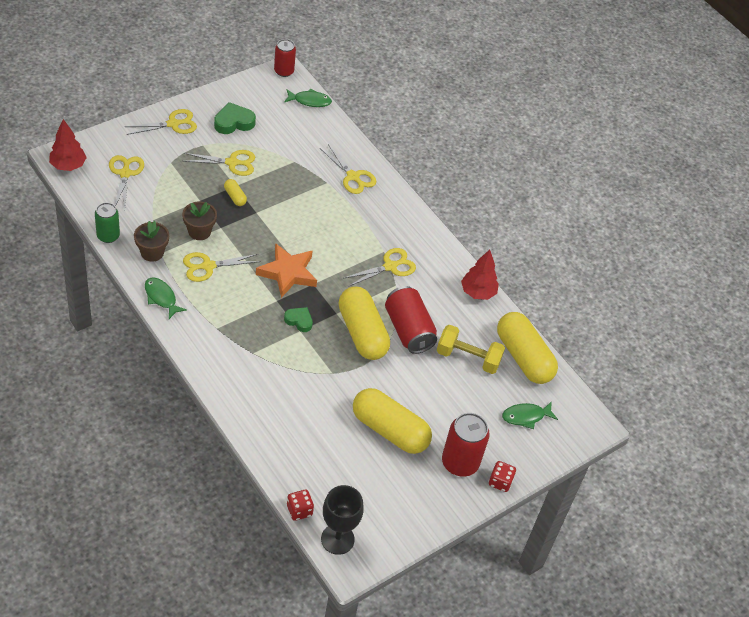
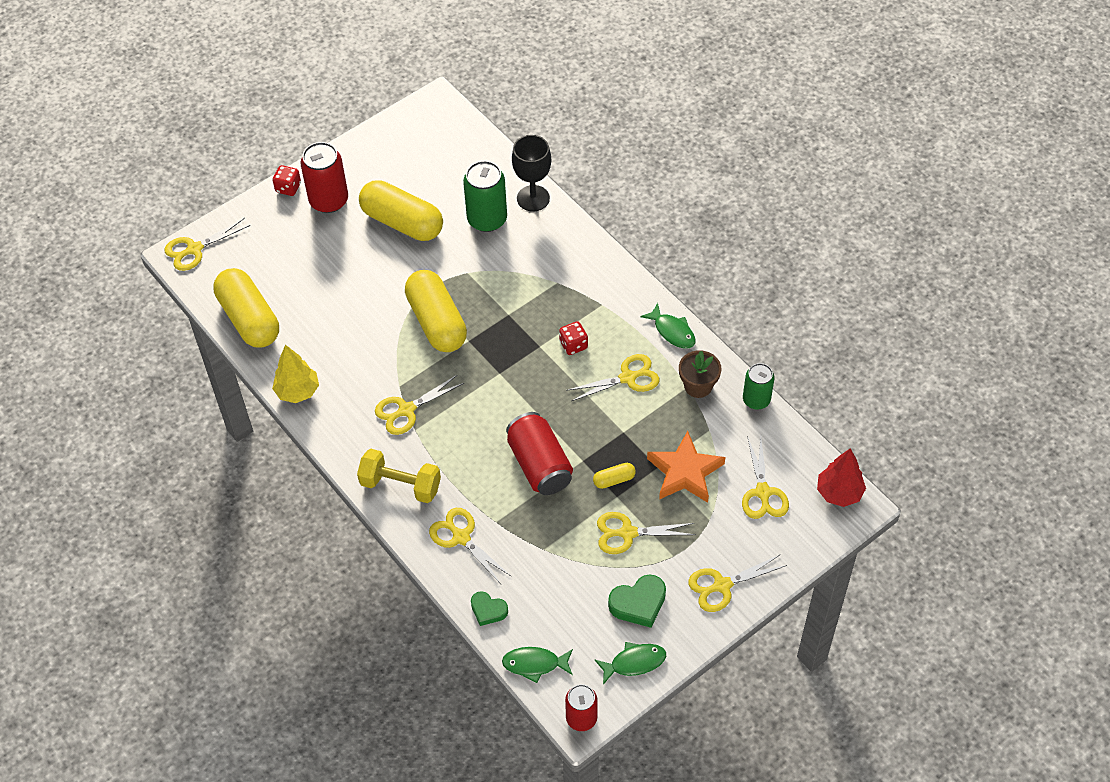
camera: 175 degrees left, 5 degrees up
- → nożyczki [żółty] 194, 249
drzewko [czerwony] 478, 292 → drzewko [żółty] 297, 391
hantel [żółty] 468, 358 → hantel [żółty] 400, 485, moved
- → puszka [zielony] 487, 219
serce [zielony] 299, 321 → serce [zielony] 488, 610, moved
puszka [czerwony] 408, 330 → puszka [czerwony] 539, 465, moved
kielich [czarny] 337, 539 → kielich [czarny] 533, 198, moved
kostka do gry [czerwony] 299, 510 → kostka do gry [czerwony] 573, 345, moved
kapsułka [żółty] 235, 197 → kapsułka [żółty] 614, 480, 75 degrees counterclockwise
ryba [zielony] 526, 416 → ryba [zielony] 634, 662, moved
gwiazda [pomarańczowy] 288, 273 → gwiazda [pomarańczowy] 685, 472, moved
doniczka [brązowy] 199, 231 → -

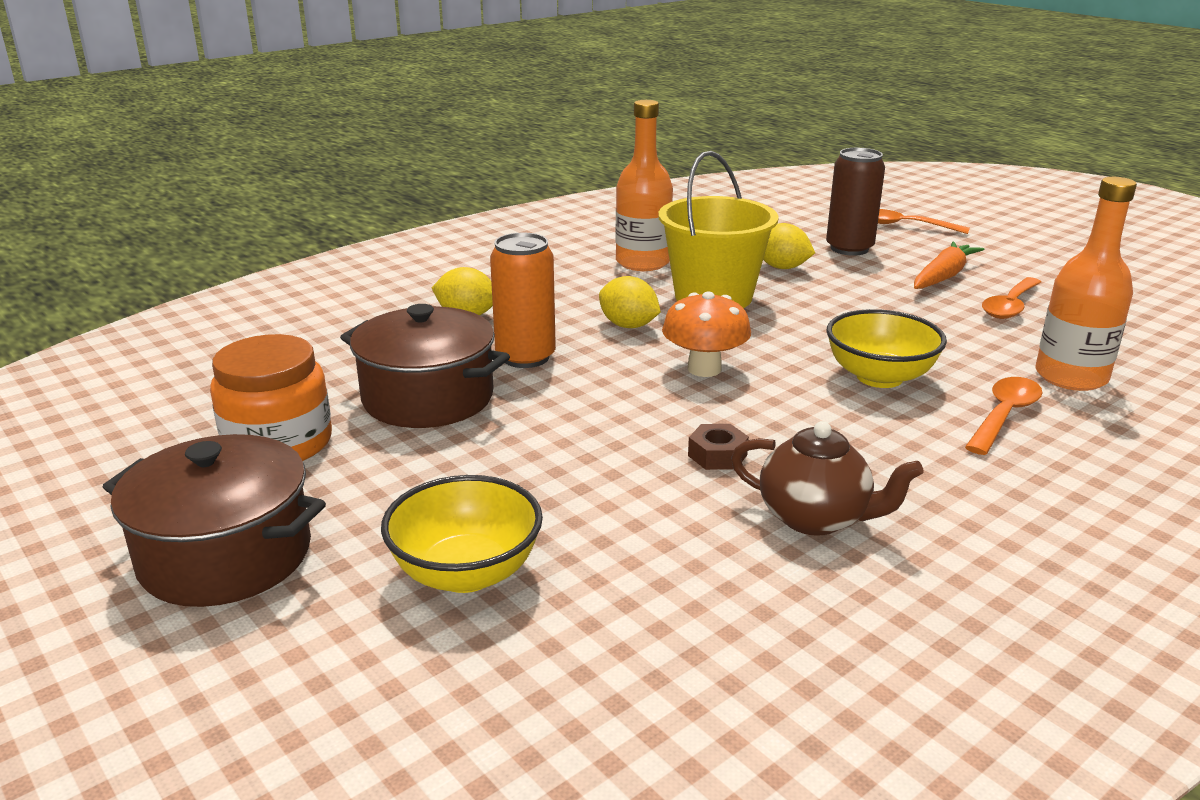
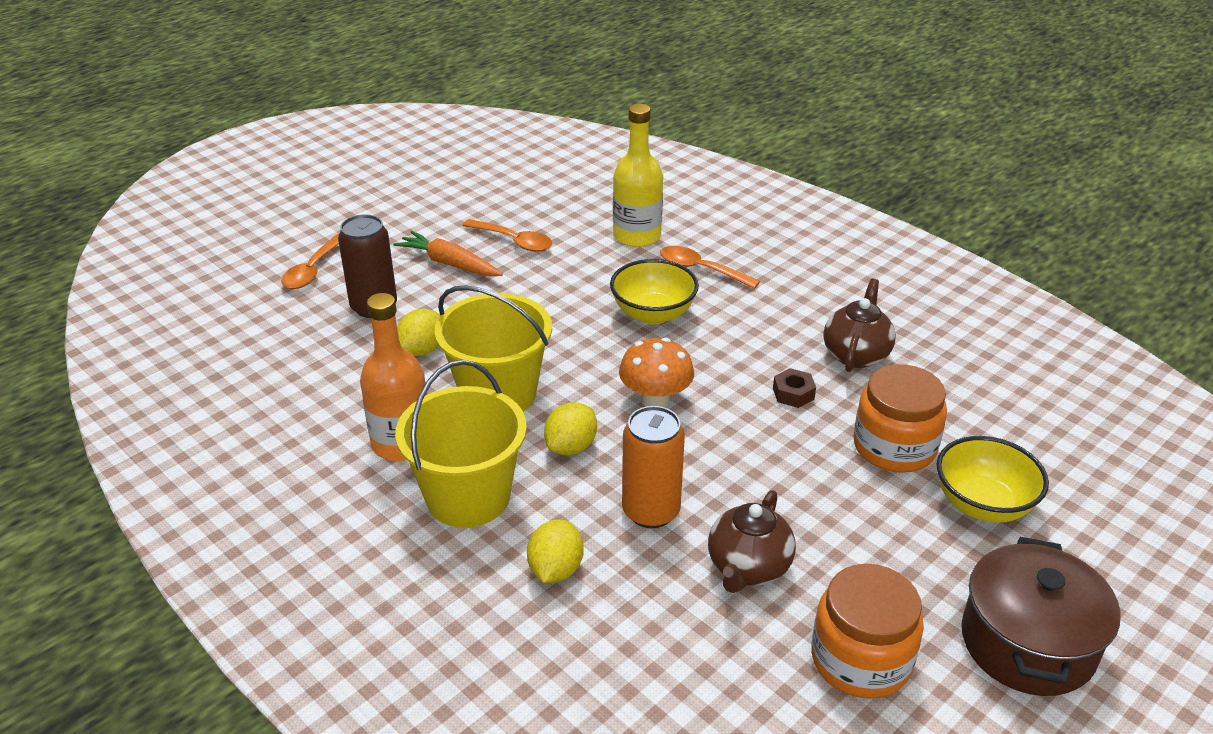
camera: 95 degrees left, 10 degrees up
- → wiadro [żółty] 468, 497
butelka [pomarańczowy] 1071, 377 → butelka [żółty] 637, 236
garnek [brązowy] 428, 398 → imbryk [brązowy] 748, 568
- → słoik [pomarańczowy] 894, 447

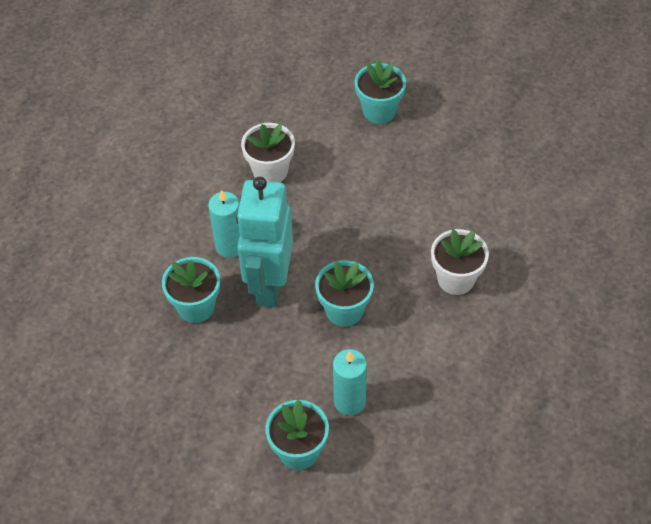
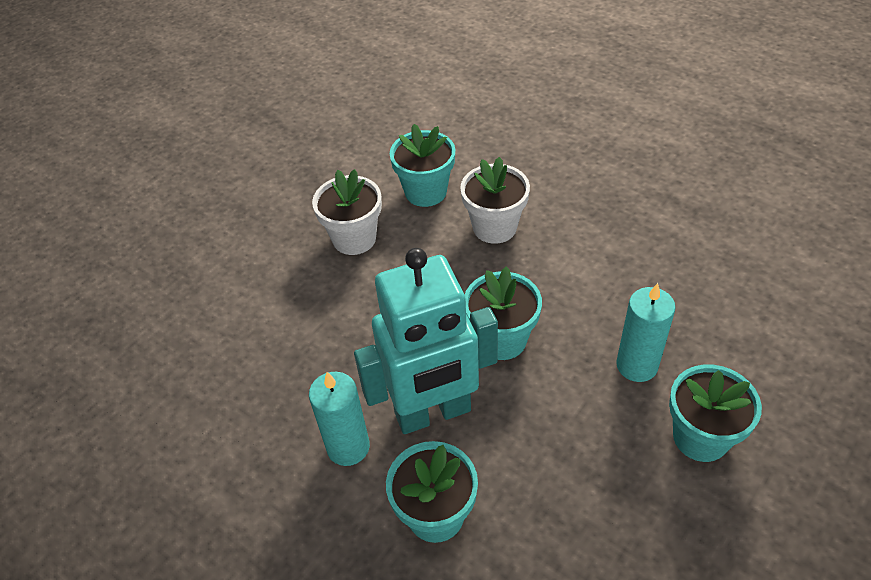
camera: 70 degrees left, 5 degrees down
doniczka [biały] 270, 171 → doniczka [biały] 354, 238, moved
robot [turkusowy] 269, 285 → robot [turkusowy] 433, 413, 45 degrees counterclockwise
doniczka [turkusowy] 379, 111 → doniczka [turkusowy] 425, 192, moved

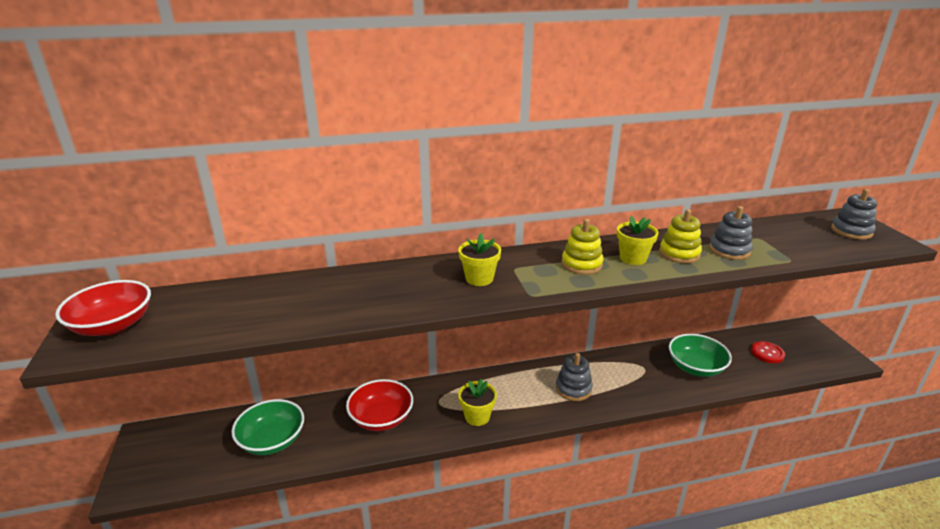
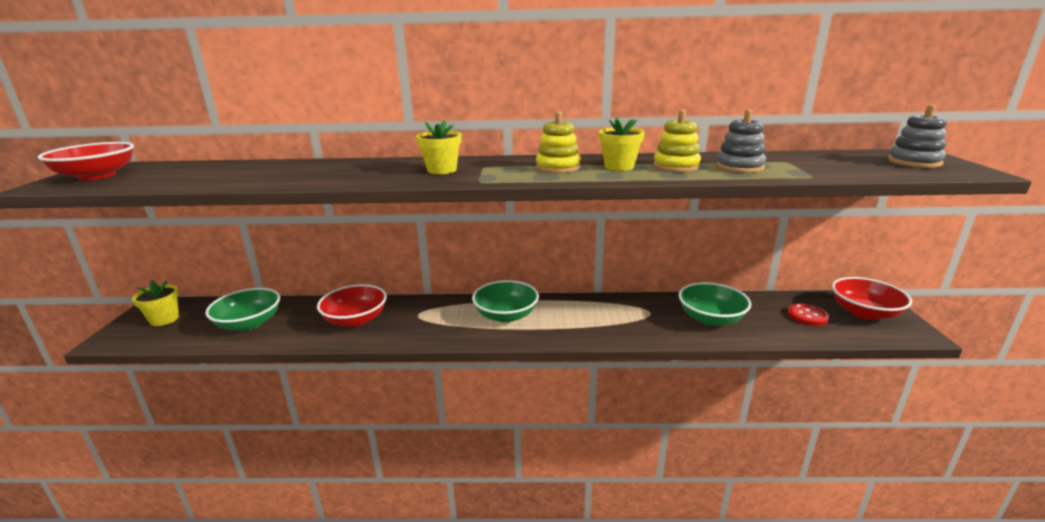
camera: 15 degrees right, 5 degrees down
doniczka [żółty] 477, 416 → doniczka [żółty] 164, 319, moved
- → miska [zielony] 506, 315
- → miska [czerwony] 864, 312
zabawka nakładanka [szary] 573, 389 → -

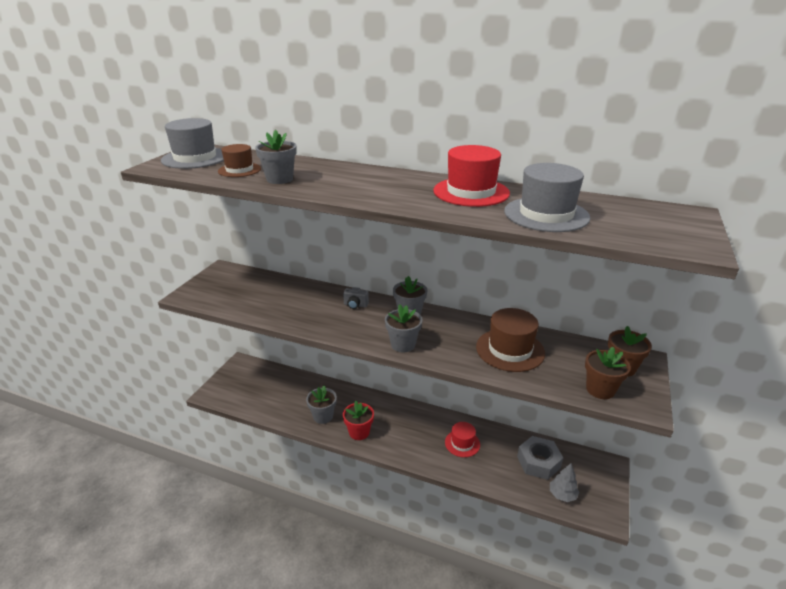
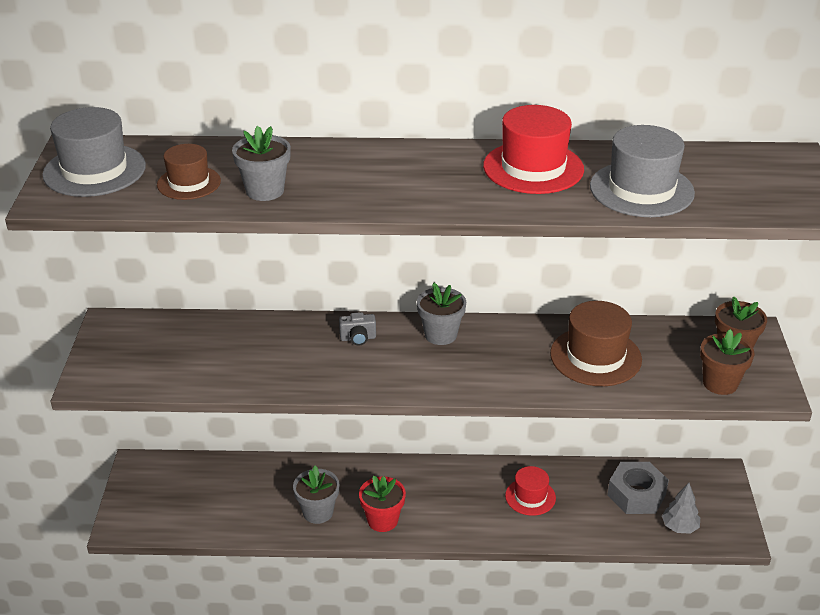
camera: 20 degrees left, 5 degrees up
doniczka [szary] 403, 344 → -

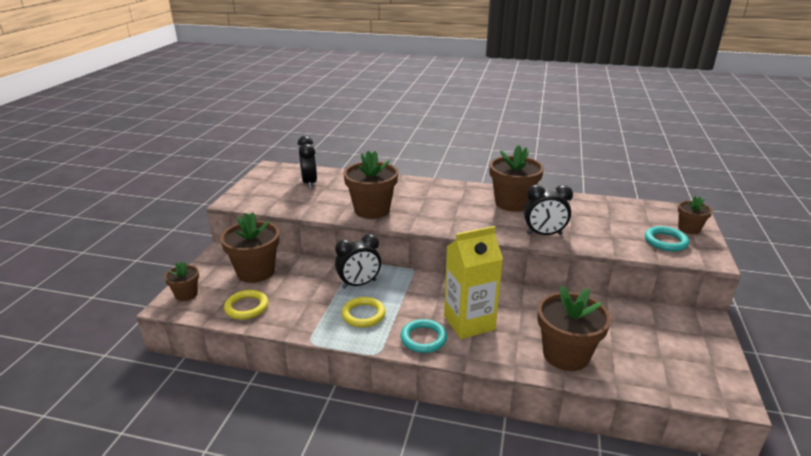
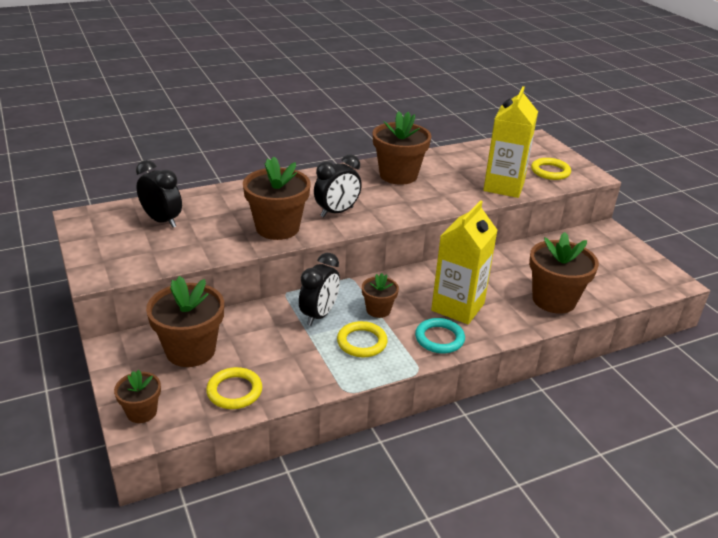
camera: 40 degrees left, 5 degrees up
budzik [czarny] 544, 234 → budzik [czarny] 337, 212, moved
doniczka [brązowy] 689, 229 → doniczka [brązowy] 378, 310, moved
- → karton mleka [żółty] 504, 186
pierścień [turkusowy] 665, 241 → pierścień [żółty] 550, 171

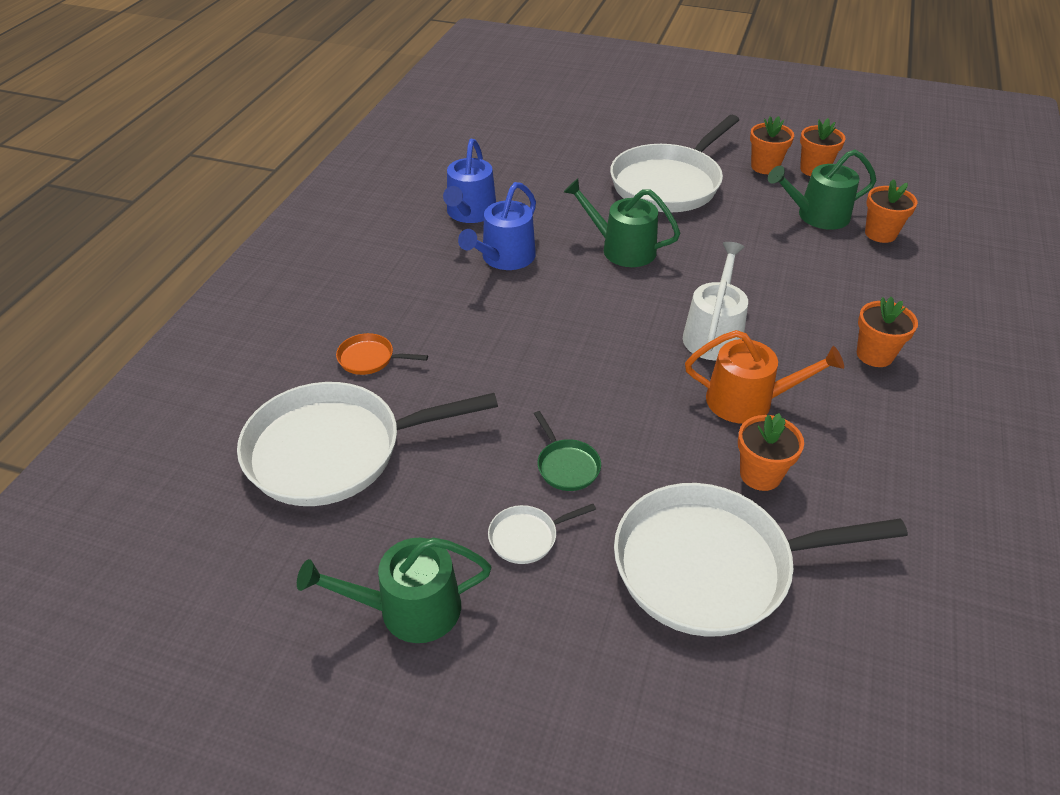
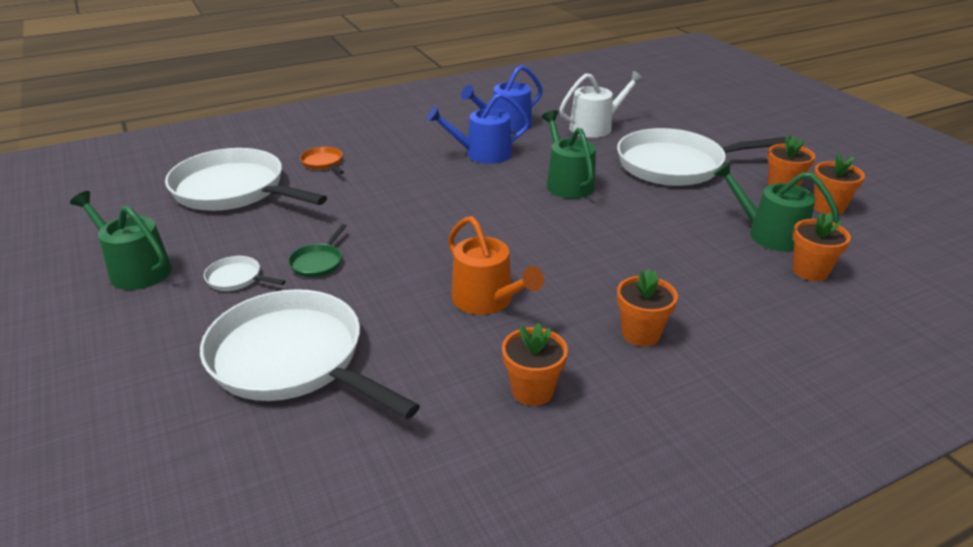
camera: 45 degrees right, 10 degrees down
doniczka [pomarańczowy] 760, 474 → doniczka [pomarańczowy] 532, 390, moved
konewka [biały] 713, 334 → konewka [biały] 595, 127, moved

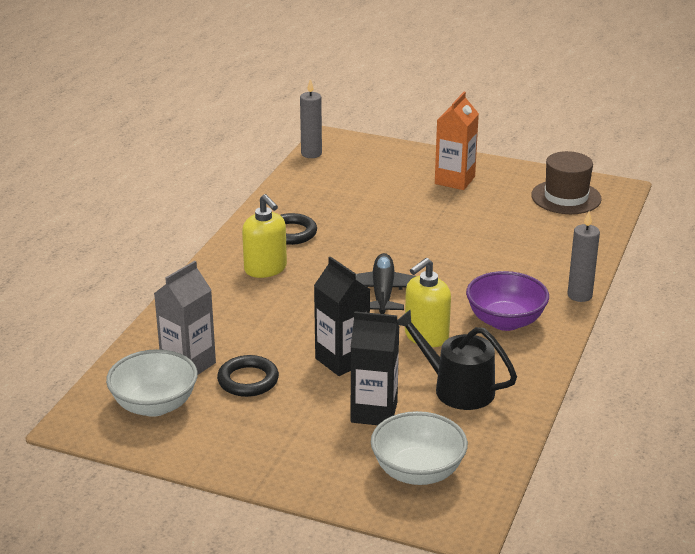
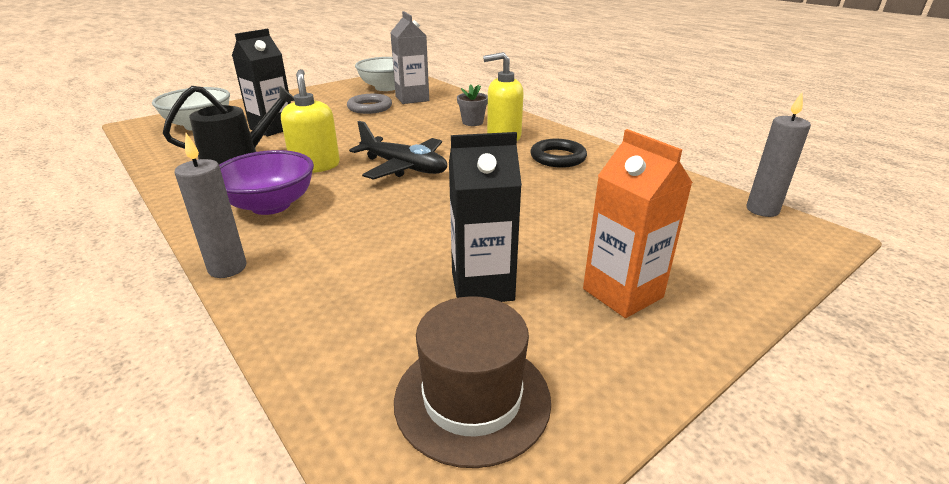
camera: 120 degrees right, 0 degrees up
pierścień [czarny] 248, 380 → pierścień [szary] 370, 107
karton mleka [czarny] 342, 360 → karton mleka [czarny] 482, 286, moved
- → doniczka [szary] 472, 122

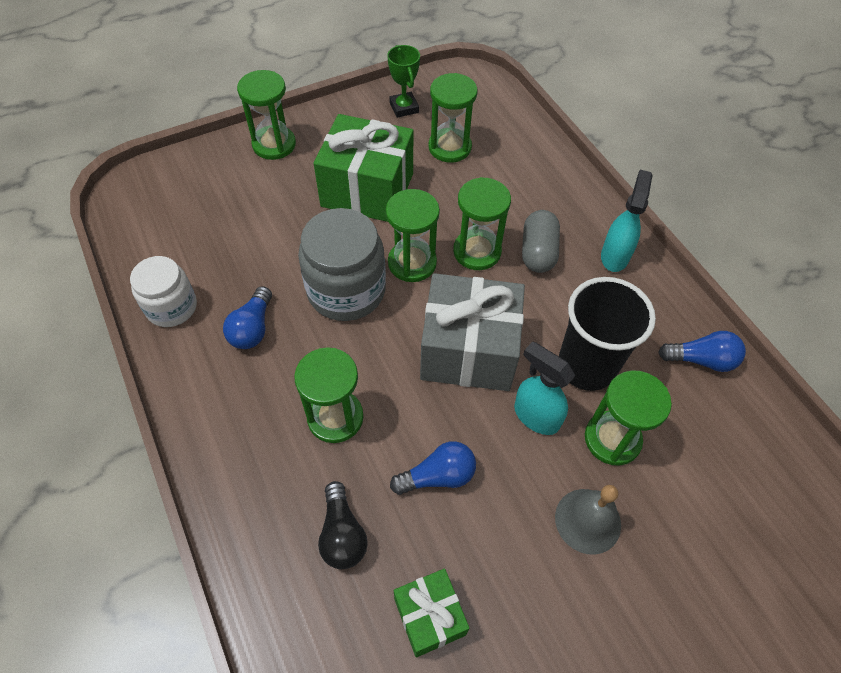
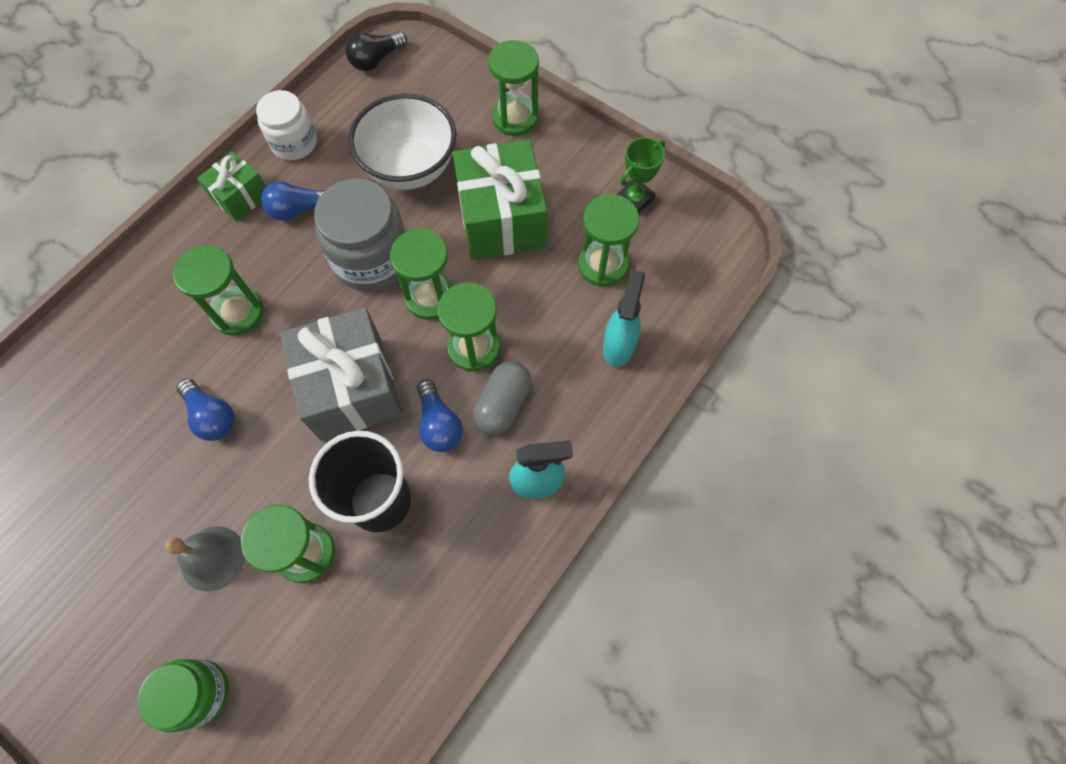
camera: 65 degrees right, 10 degrees up
- → słoik [zielony] 199, 693
prezent [zielony] 429, 616 → prezent [zielony] 240, 197, moved
żarówka [czarny] 342, 534 → żarówka [czarny] 376, 60, moved
- → miska [biały] 410, 168
żarówka [niebieski] 701, 360 → żarówka [niebieski] 439, 424, moved
kapsułka [szary] 538, 252 → kapsułka [szary] 503, 404, 45 degrees counterclockwise
spryskiwacz [turkusowy] 535, 416 → spryskiwacz [turkusowy] 618, 345, moved

